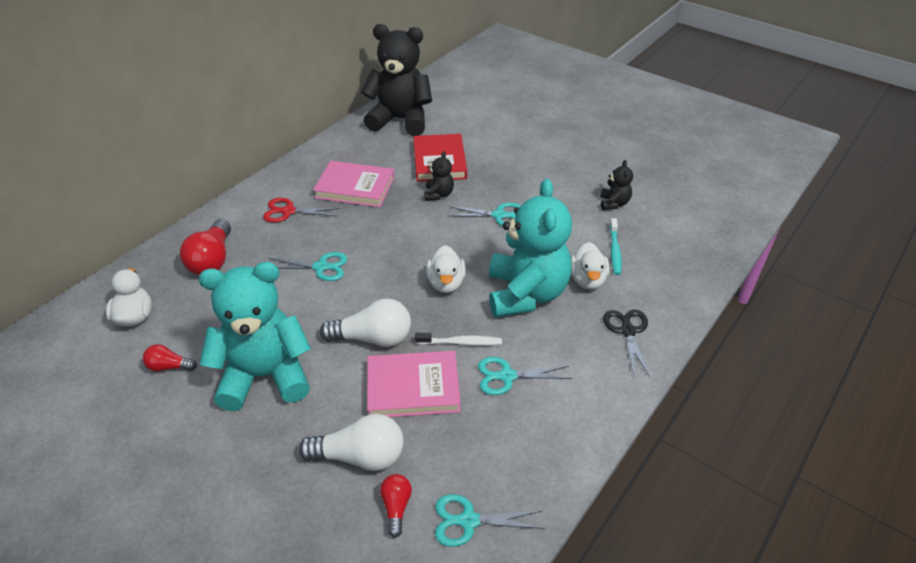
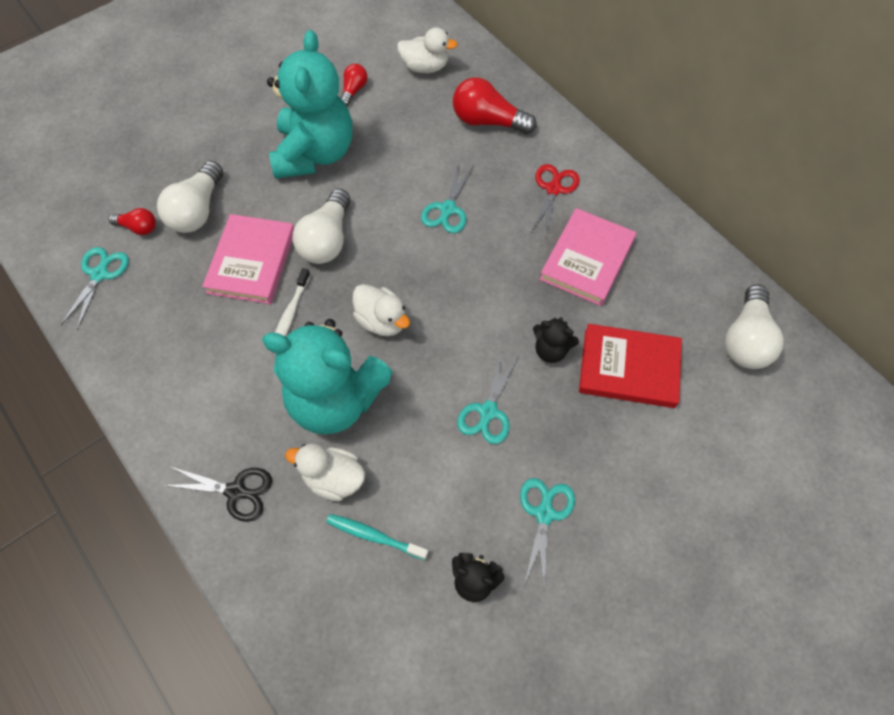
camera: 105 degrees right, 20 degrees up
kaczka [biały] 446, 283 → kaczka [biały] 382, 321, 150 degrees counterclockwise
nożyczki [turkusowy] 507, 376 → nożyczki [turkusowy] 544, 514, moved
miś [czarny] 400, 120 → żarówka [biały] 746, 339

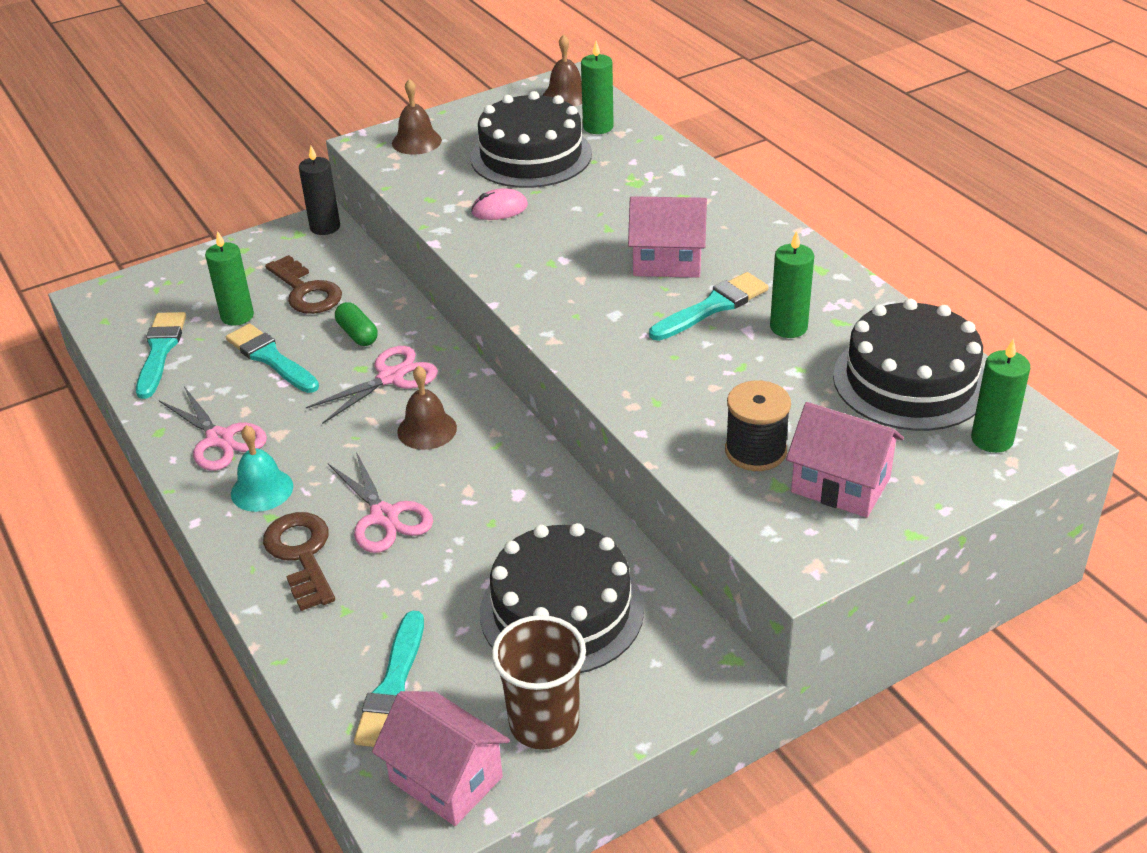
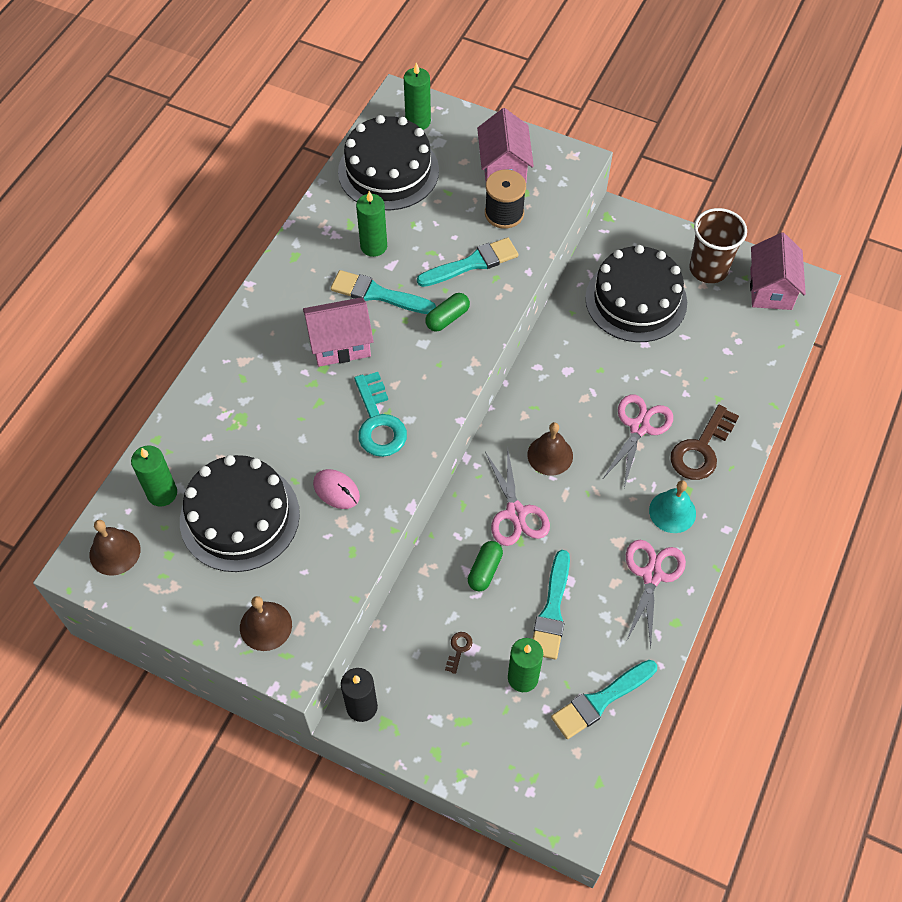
camera: 125 degrees left, 20 degrees up
domek [różowy] 667, 262 → domek [różowy] 340, 344, 75 degrees counterclockwise
- → klucz [turkusowy] 378, 422
pędzel [turkusowy] 393, 688 → pędzel [turkusowy] 472, 263, moved
- → kapsułka [zielony] 447, 318
klucz [brązowy] 306, 291 → klucz [brązowy] 458, 649, x0.44
nożyczki [różowy] 390, 377 → nożyczki [różowy] 516, 513, 120 degrees counterclockwise

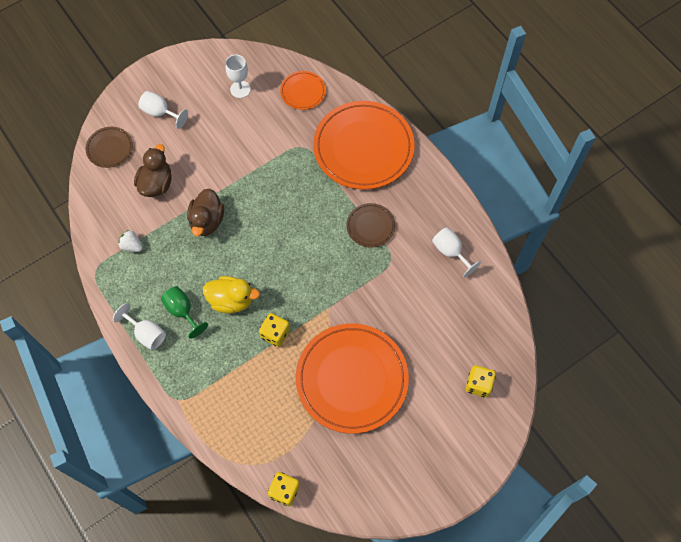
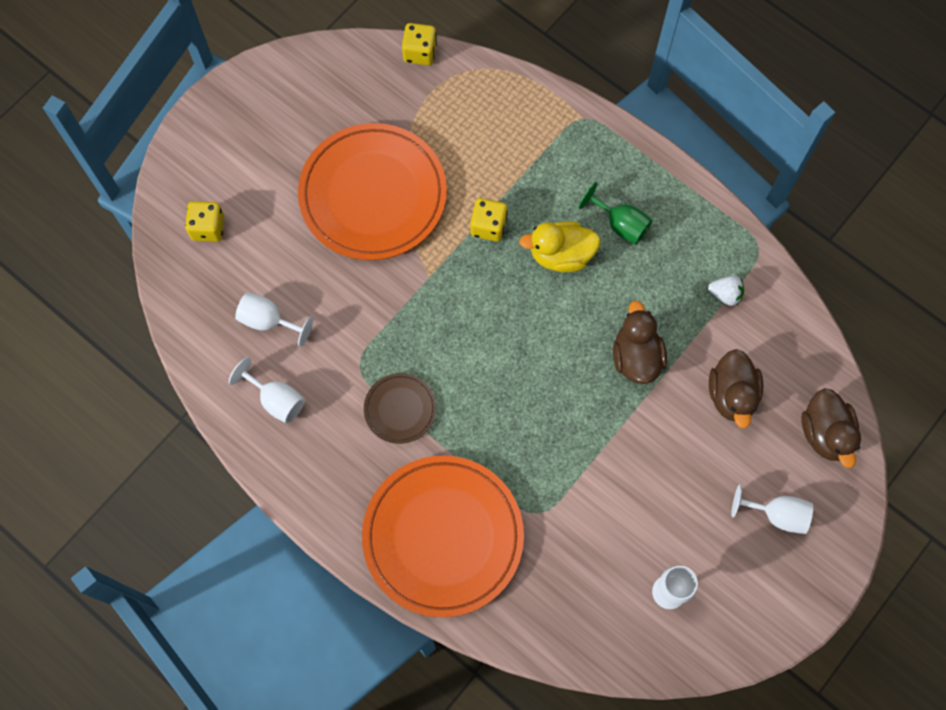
camera: 165 degrees right, 5 degrees up
kielich [biały] 146, 334 → kielich [biały] 268, 321, moved
talerz [brązowy] 110, 148 → kaczka [brązowy] 825, 433
talerz [pomarańczowy] 303, 92 → -

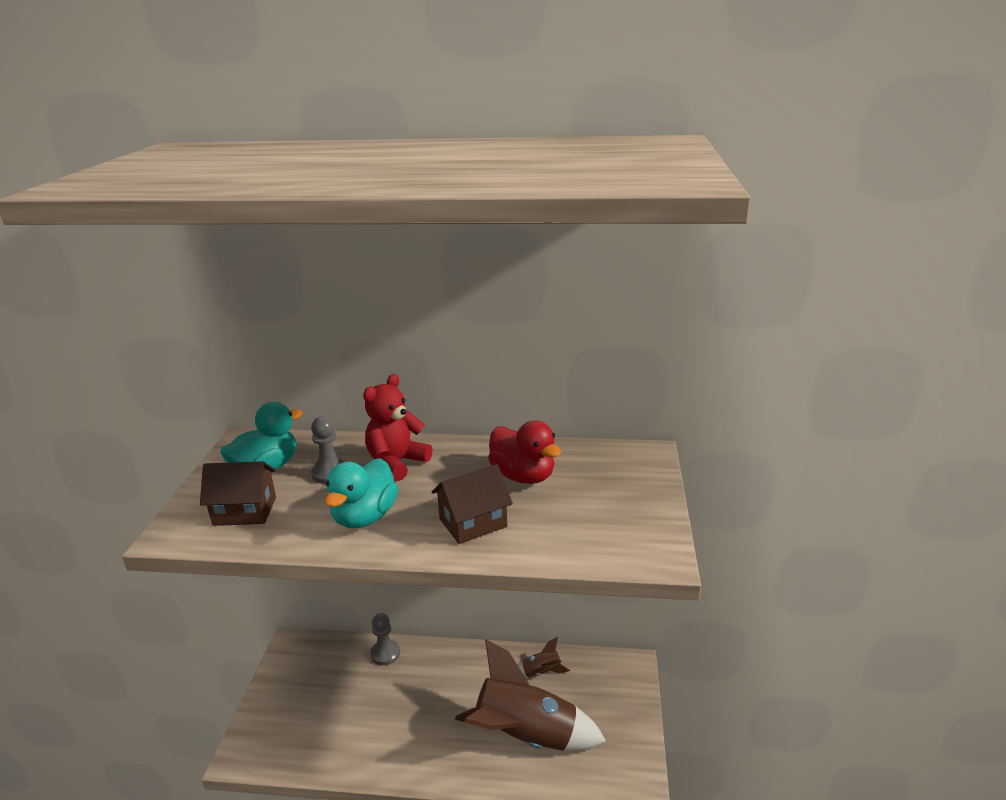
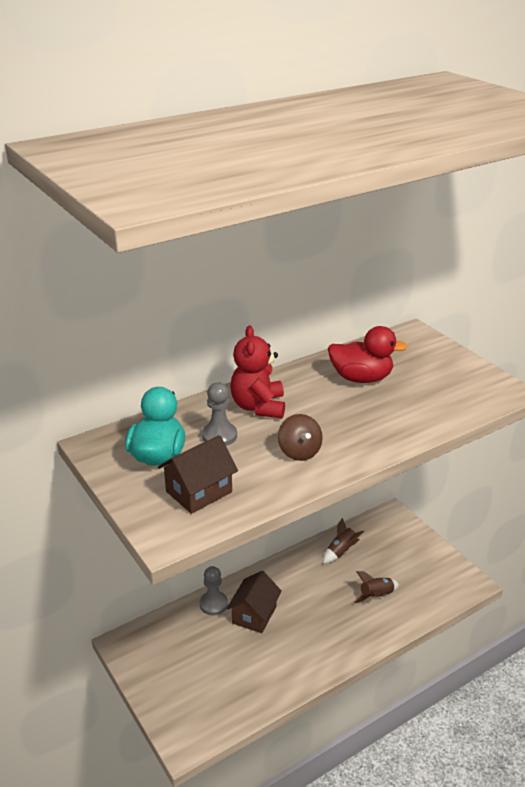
camera: 40 degrees left, 5 degrees up
domek [brązowy] 473, 523 → domek [brązowy] 254, 614, moved
kaczka [turkusowy] 365, 517 → bączek [brązowy] 299, 452
rakieta [brązowy] 526, 736 → rakieta [brązowy] 376, 596, x0.42

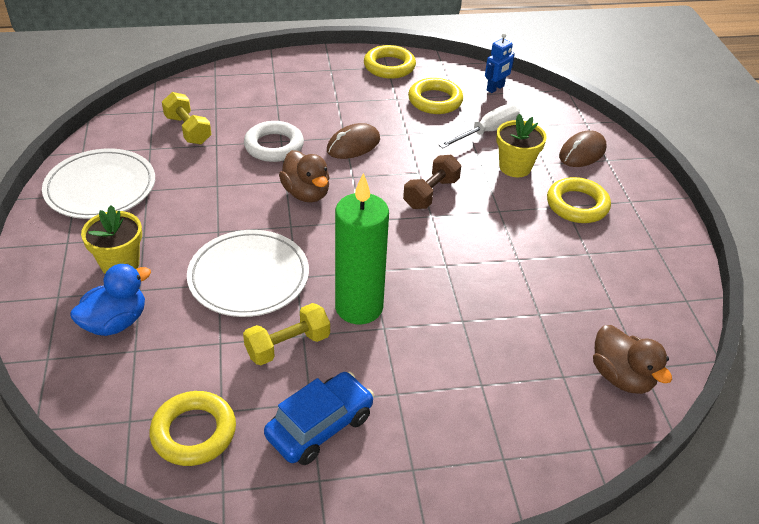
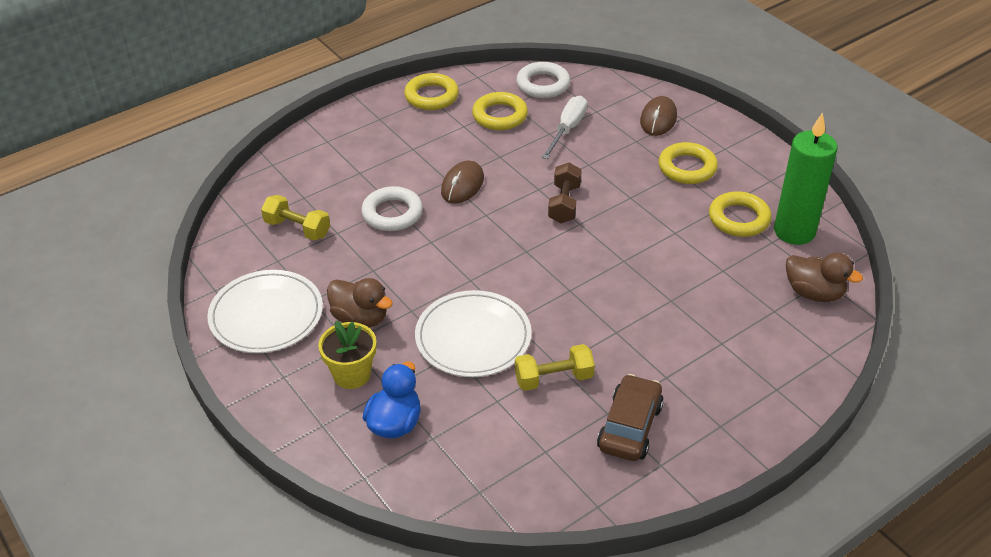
camera: 25 degrees left, 0 degrees up
kaczka [brązowy] 306, 193 → kaczka [brązowy] 360, 318, moved
hantel [żółty] 288, 345 → hantel [żółty] 553, 378, 45 degrees clockwise
robot [niebieski] 495, 88 → pierścień [biały] 543, 84
samochód [niebieski] 320, 426 → samochód [brązowy] 629, 427
pierścień [żółty] 194, 432 → pierścień [żółty] 739, 219, moved
świeca [zielony] 359, 307 → świeca [zielony] 794, 231, moved
doniczka [żółty] 515, 167 → -

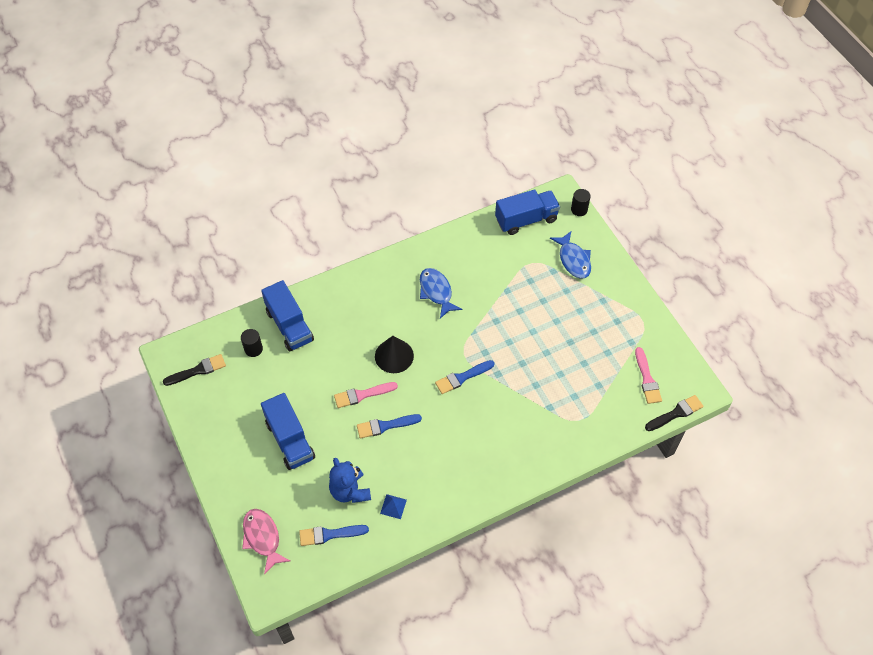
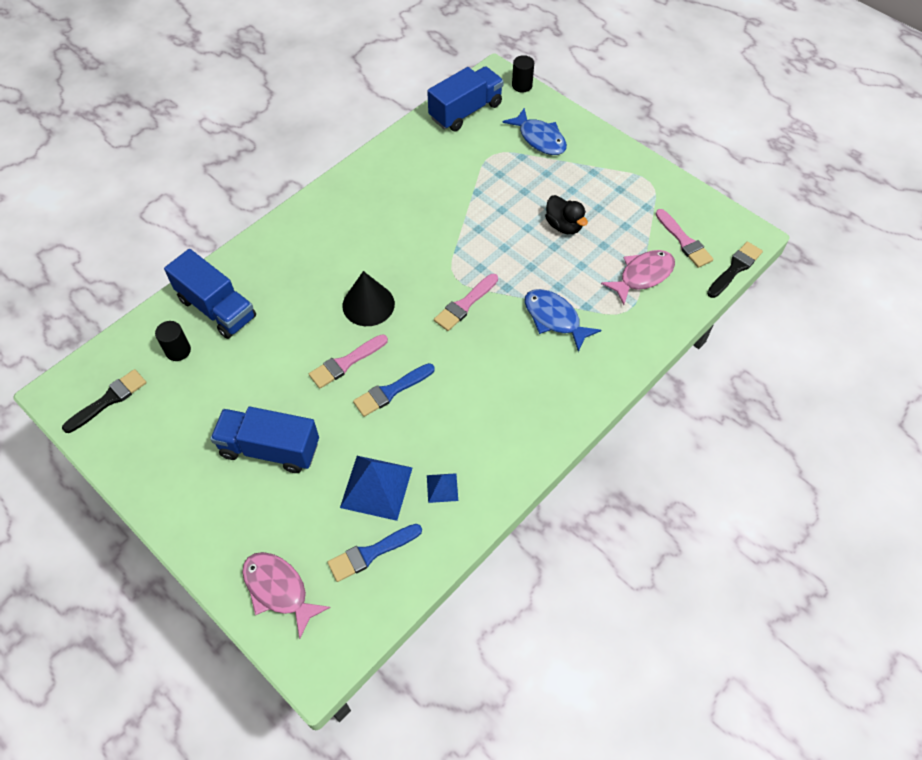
camera: 20 degrees left, 0 degrees up
ciężarówka [niebieski] 290, 440 → ciężarówka [niebieski] 270, 449, 150 degrees clockwise
miś [niebieski] 350, 491 → piramida [niebieski] 376, 487
pędzel [niebieski] 462, 378 → pędzel [różowy] 465, 304
ryba [niebieski] 436, 292 → ryba [niebieski] 554, 319, moved
- → kaczka [czarny] 564, 226
- → ryba [różowy] 642, 276

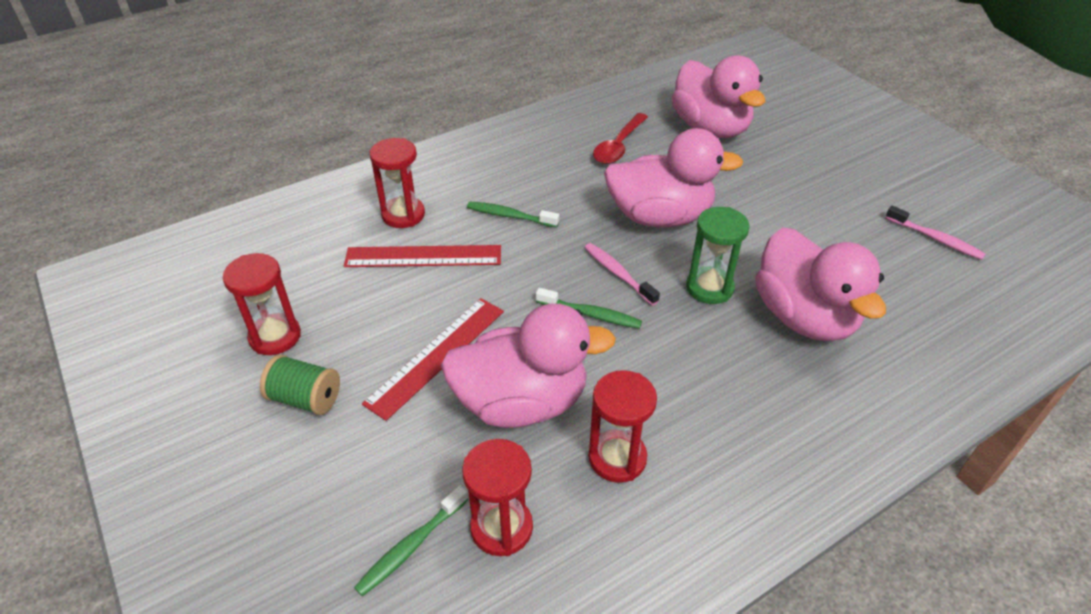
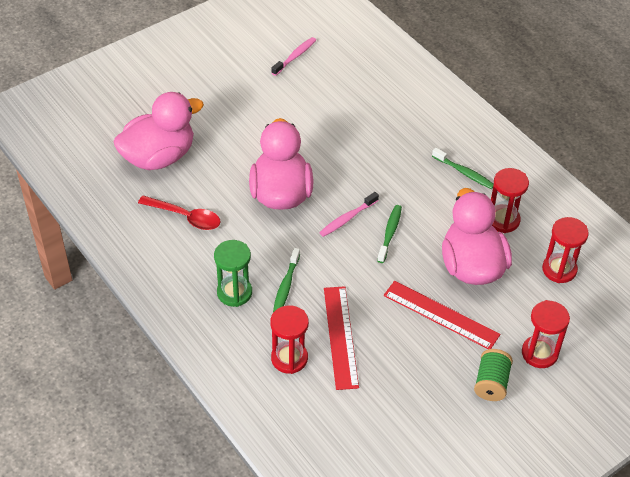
camera: 95 degrees left, 5 degrees up
klepsydra [zielony] 709, 288 → klepsydra [zielony] 234, 292, moved
szczoteczka do zębów [zielony] 411, 546 → szczoteczka do zębów [zielony] 464, 173, moved
klepsydra [czerwony] 275, 337 → klepsydra [czerwony] 539, 353, moved
kaczka [różowy] 804, 317 → -

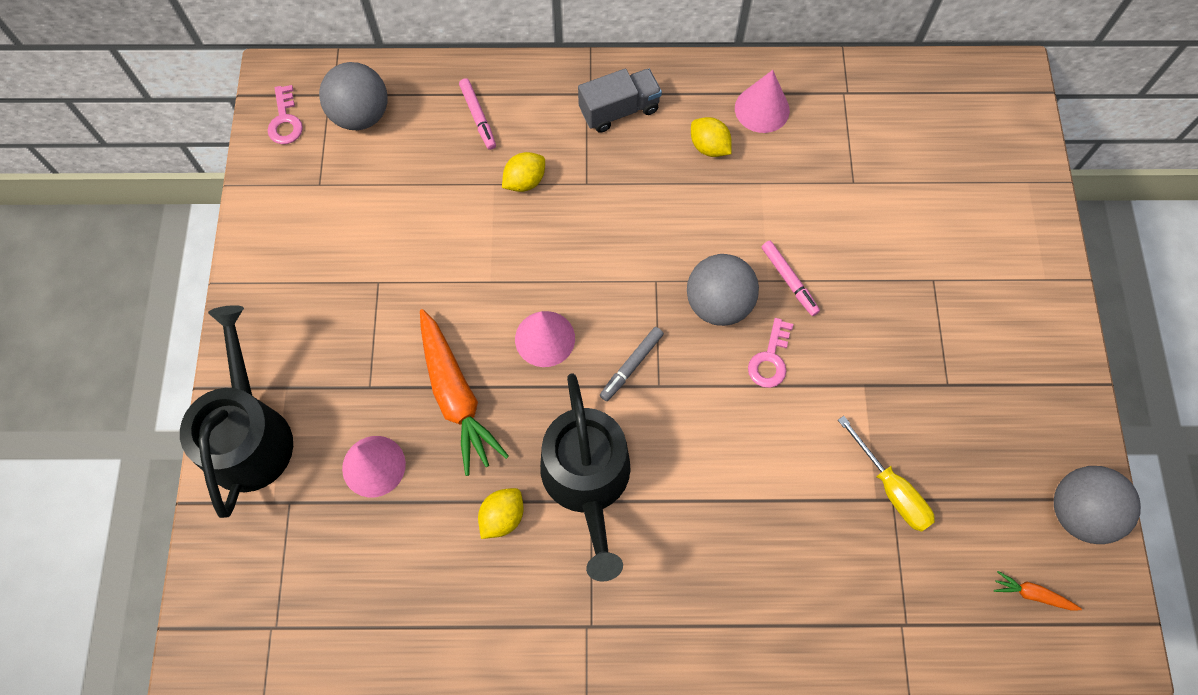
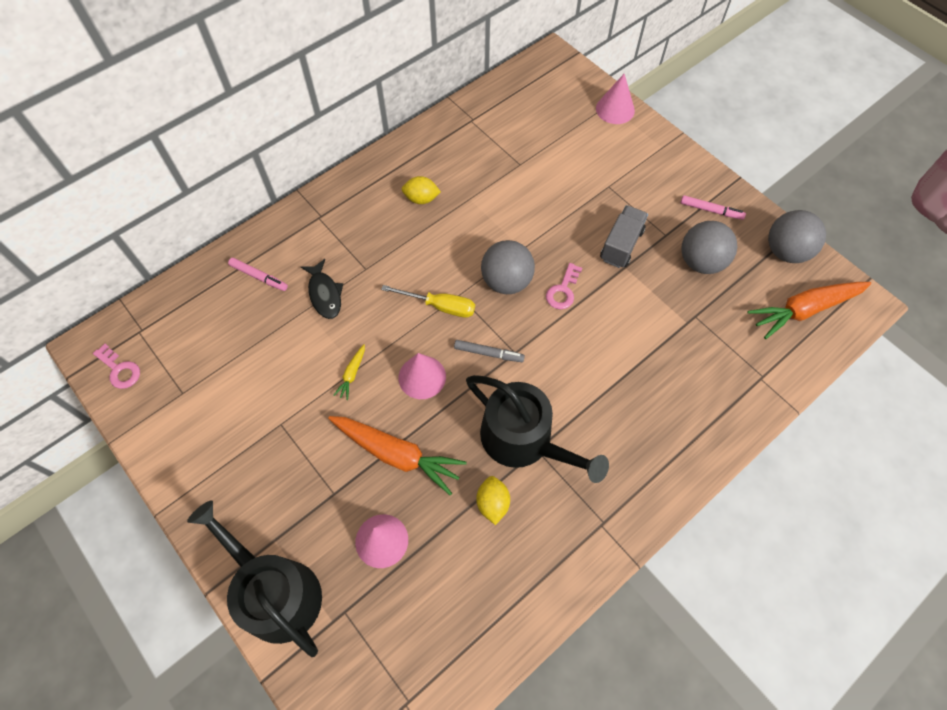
camera: 40 degrees left, 5 degrees down
cytryna [żółty] 525, 181 → ryba [czarny] 325, 294
- → marchewka [żółty] 352, 374
śrubokręt [żółty] 891, 488 → śrubokręt [żółty] 440, 306, moved
flamaster [szary] 631, 366 → flamaster [szary] 488, 353, 75 degrees counterclockwise
klucz [różowy] 770, 359 → klucz [różowy] 563, 290, 45 degrees clockwise
stożek [różowy] 762, 109 → stożek [różowy] 615, 109, moved
ciężarówka [szary] 619, 110 → ciężarówka [szary] 621, 245, moved
flamaster [różowy] 789, 280 → flamaster [różowy] 711, 210, moved
piłka [szary] 361, 115 → piłka [szary] 701, 262, moved
marchewka [pomarańczowy] 1032, 594 → marchewka [pomarańczowy] 804, 310, x2.24

